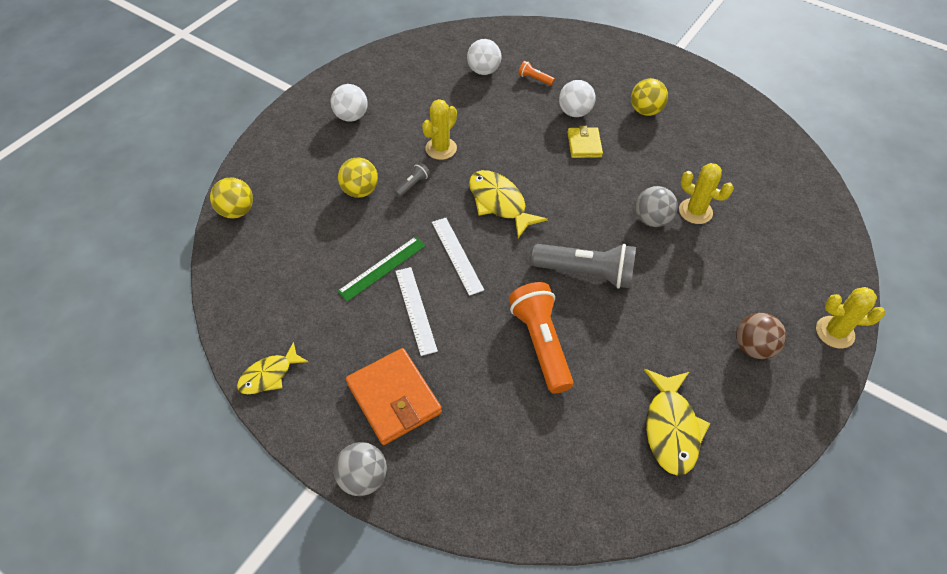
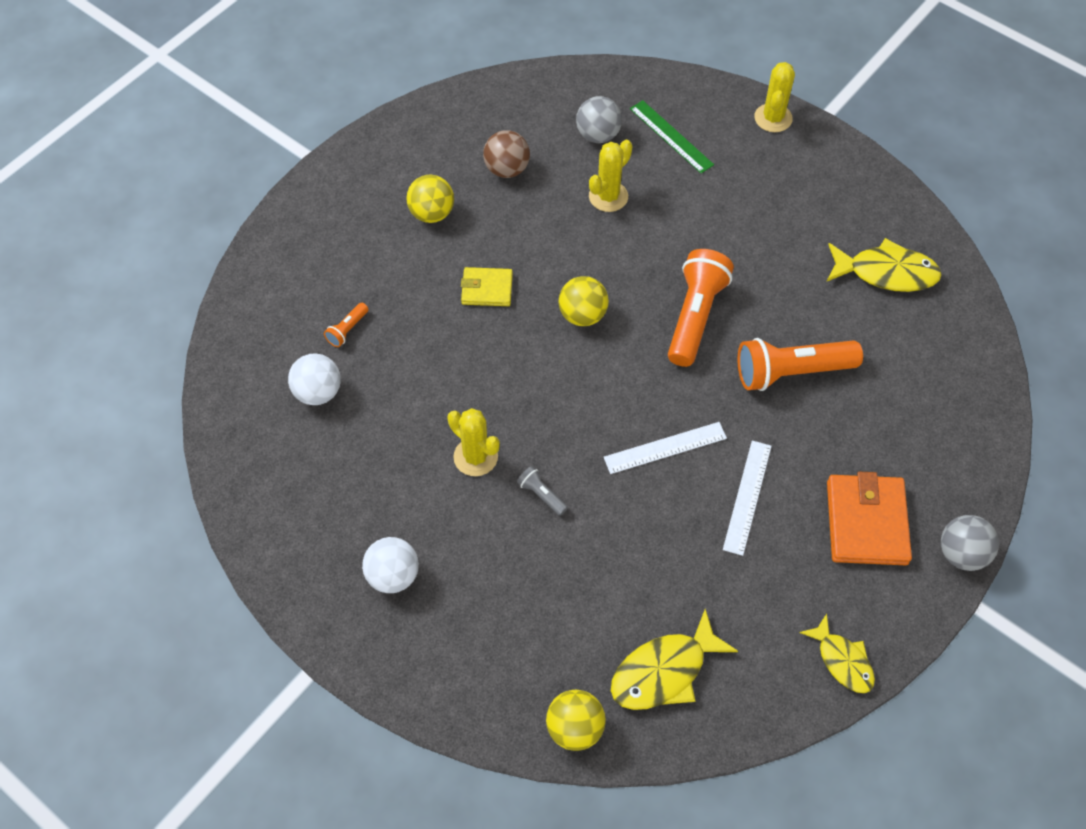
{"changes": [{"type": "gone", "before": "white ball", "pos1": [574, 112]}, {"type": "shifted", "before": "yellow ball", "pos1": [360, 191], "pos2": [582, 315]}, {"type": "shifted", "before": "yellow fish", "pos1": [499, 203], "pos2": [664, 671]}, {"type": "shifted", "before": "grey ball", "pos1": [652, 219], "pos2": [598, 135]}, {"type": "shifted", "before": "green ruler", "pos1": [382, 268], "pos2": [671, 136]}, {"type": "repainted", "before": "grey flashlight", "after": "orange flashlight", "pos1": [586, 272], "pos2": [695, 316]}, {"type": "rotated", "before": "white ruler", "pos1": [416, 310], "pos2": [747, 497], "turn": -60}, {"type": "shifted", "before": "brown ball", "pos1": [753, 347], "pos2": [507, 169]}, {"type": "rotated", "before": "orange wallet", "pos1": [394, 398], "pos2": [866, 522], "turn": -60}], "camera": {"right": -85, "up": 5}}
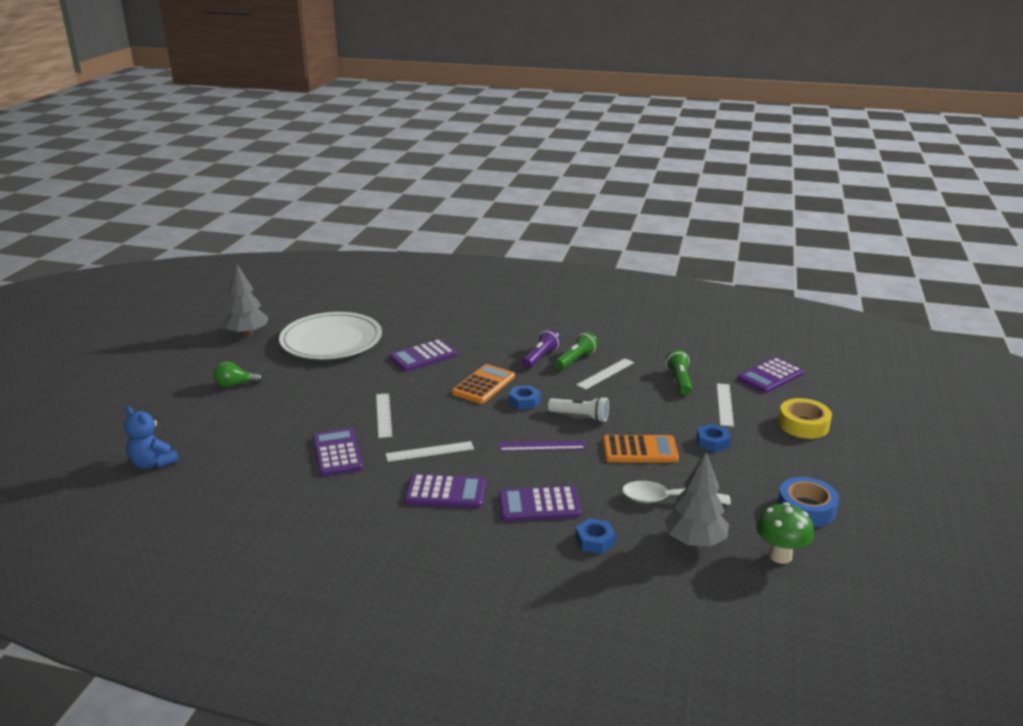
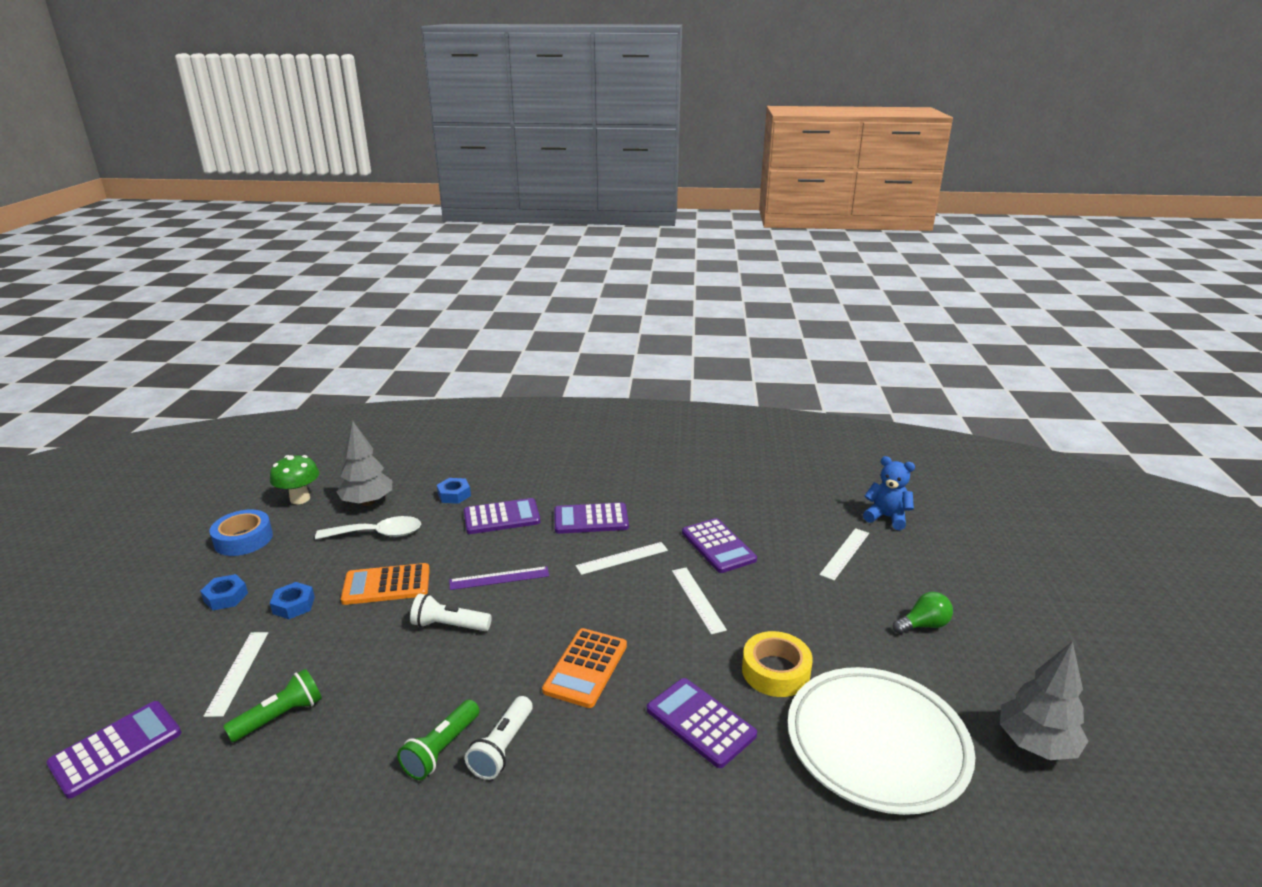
{"changes": [{"type": "repainted", "before": "purple flashlight", "after": "white flashlight", "pos1": [540, 357], "pos2": [502, 748]}, {"type": "rotated", "before": "purple calculator", "pos1": [423, 356], "pos2": [700, 722], "turn": -90}, {"type": "rotated", "before": "green flashlight", "pos1": [679, 381], "pos2": [280, 716], "turn": -120}, {"type": "shifted", "before": "white ruler", "pos1": [605, 374], "pos2": [844, 553]}, {"type": "shifted", "before": "blue nut", "pos1": [524, 401], "pos2": [226, 597]}, {"type": "shifted", "before": "yellow tape", "pos1": [803, 425], "pos2": [775, 671]}], "camera": {"right": 170, "up": 0}}
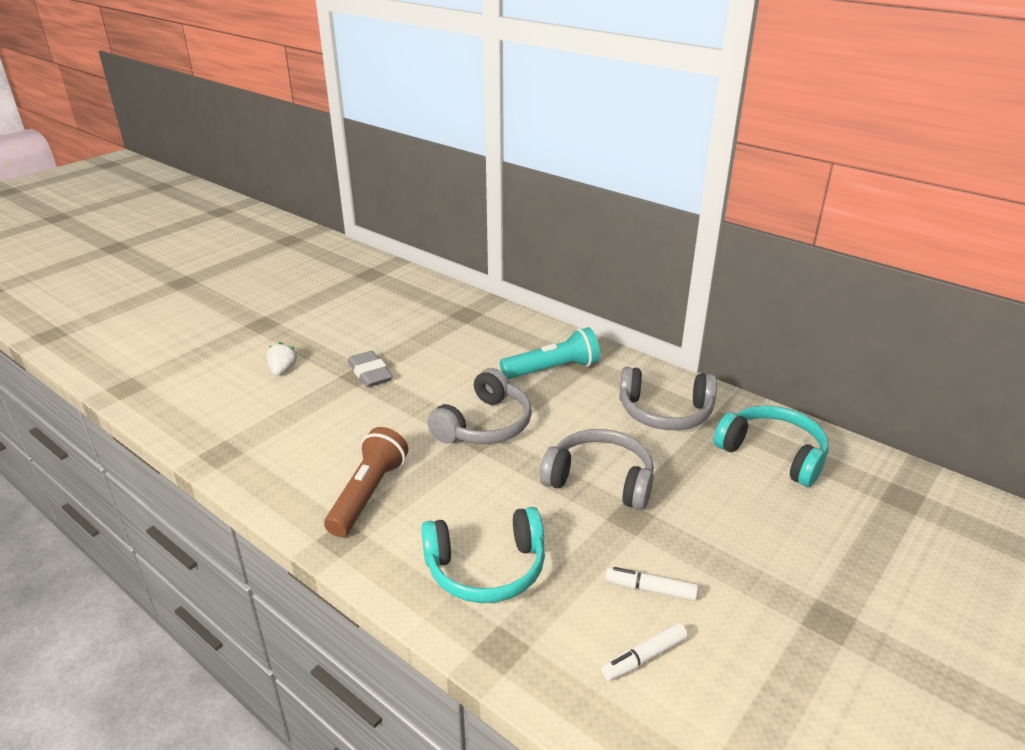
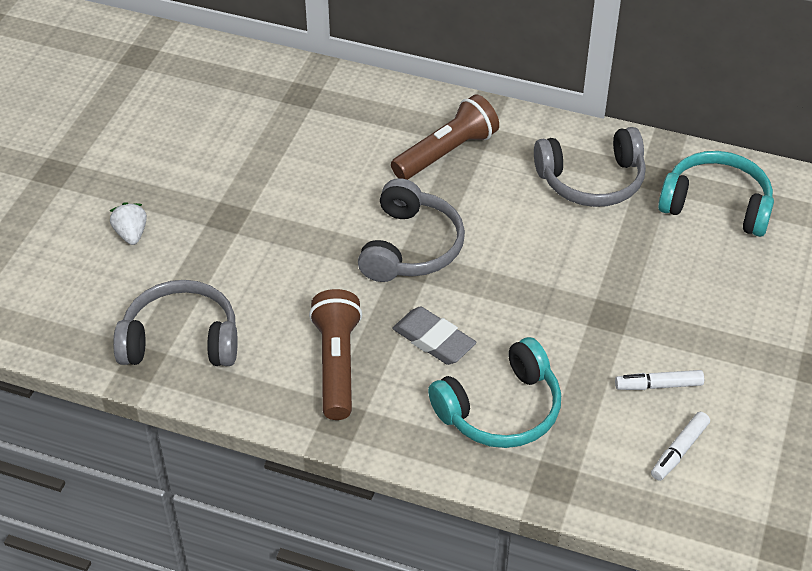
{"changes": [{"type": "repainted", "before": "turquoise flashlight", "after": "brown flashlight", "pos1": [553, 369], "pos2": [446, 153]}, {"type": "shifted", "before": "grey eraser", "pos1": [370, 373], "pos2": [434, 340]}, {"type": "shifted", "before": "grey headphones", "pos1": [600, 480], "pos2": [181, 340]}], "camera": {"right": -20, "up": 15}}
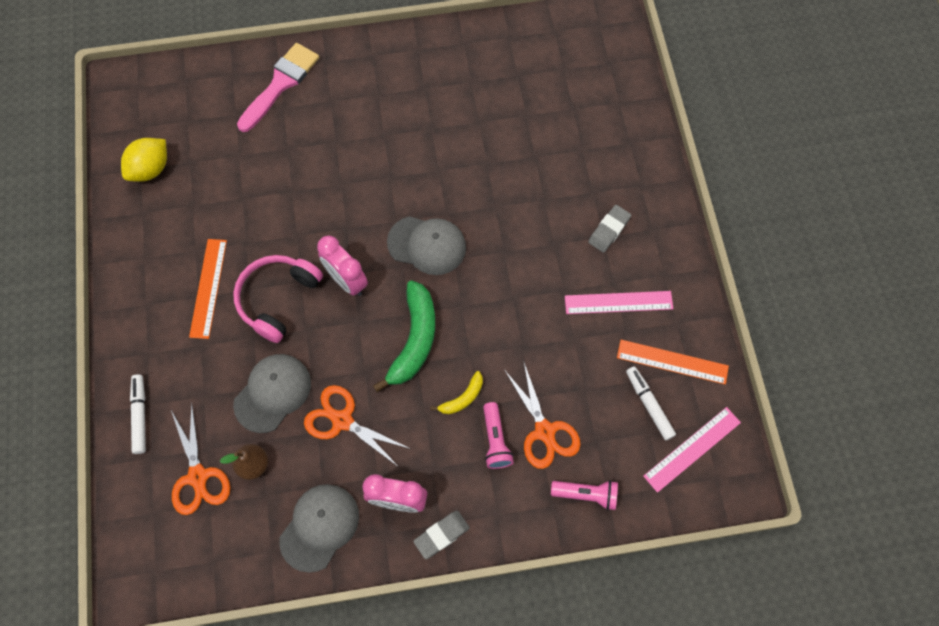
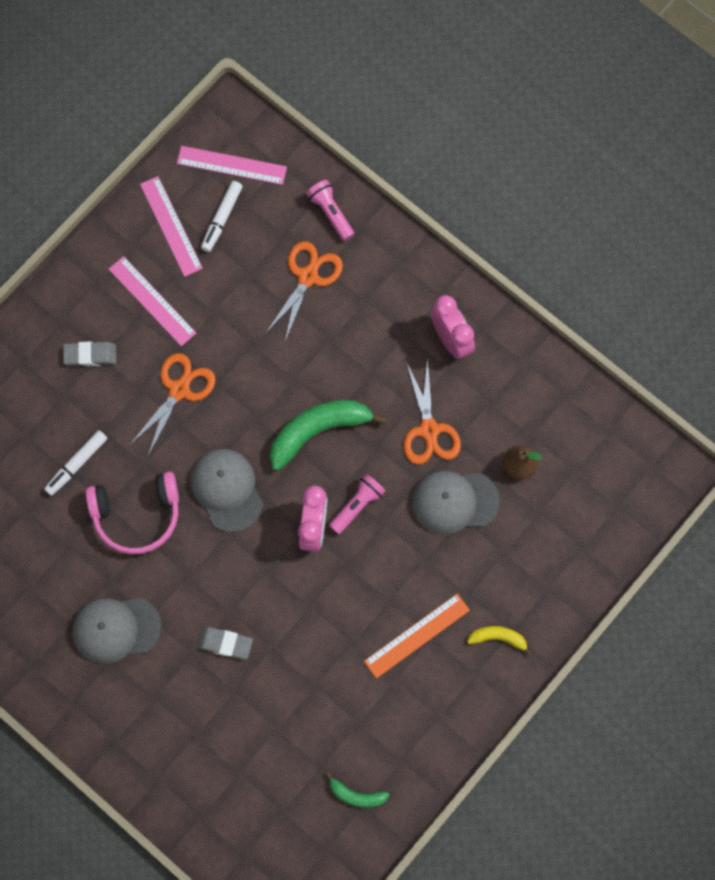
{"changes": [{"type": "gone", "before": "pink brush", "pos1": [281, 84]}, {"type": "swapped", "before": "yellow lemon", "after": "green banana", "pos1": [151, 169], "pos2": [356, 795]}, {"type": "shifted", "before": "pink headphones", "pos1": [277, 299], "pos2": [137, 515]}, {"type": "repainted", "before": "orange ruler", "after": "pink ruler", "pos1": [672, 362], "pos2": [171, 226]}, {"type": "shifted", "before": "yellow banana", "pos1": [462, 398], "pos2": [498, 638]}, {"type": "shifted", "before": "white marker", "pos1": [140, 415], "pos2": [76, 464]}, {"type": "shifted", "before": "pink flashlight", "pos1": [495, 440], "pos2": [357, 506]}, {"type": "shifted", "before": "orange scissors", "pos1": [198, 477], "pos2": [179, 390]}, {"type": "shifted", "before": "grey cap", "pos1": [319, 527], "pos2": [116, 629]}, {"type": "shifted", "before": "grey eraser", "pos1": [441, 535], "pos2": [225, 643]}], "camera": {"right": -130, "up": 5}}
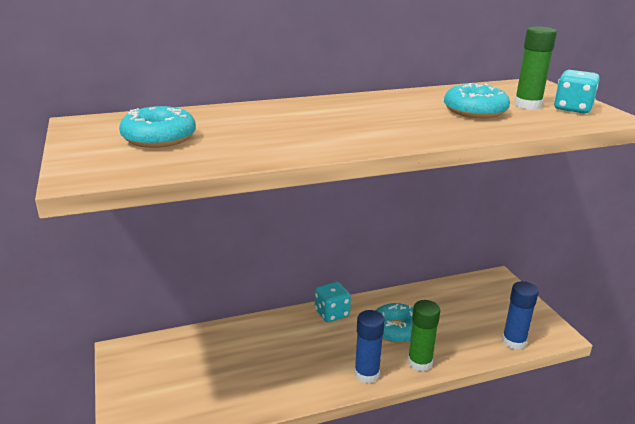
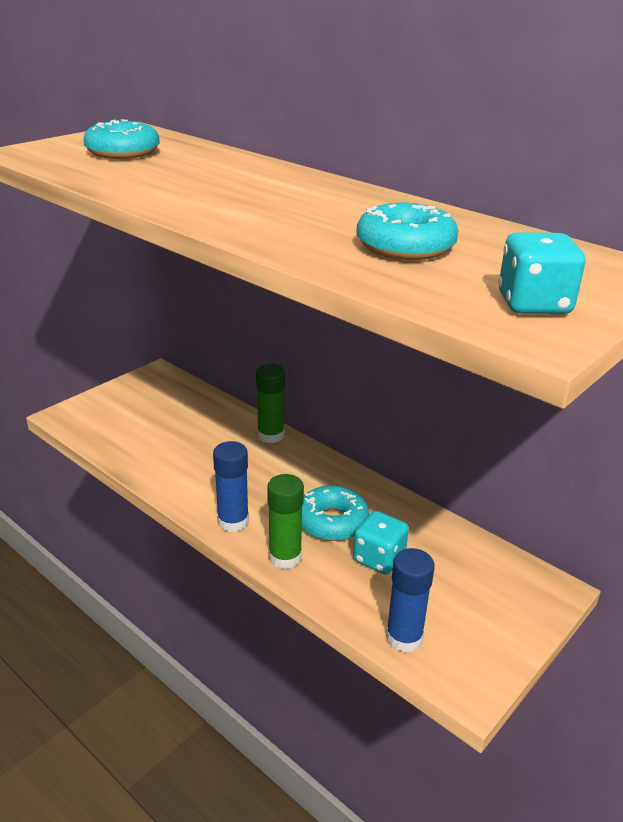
{"changes": [{"type": "shifted", "before": "green glue stick", "pos1": [527, 105], "pos2": [270, 435]}, {"type": "shifted", "before": "turquoise dice", "pos1": [332, 313], "pos2": [379, 558]}], "camera": {"right": 60, "up": 5}}
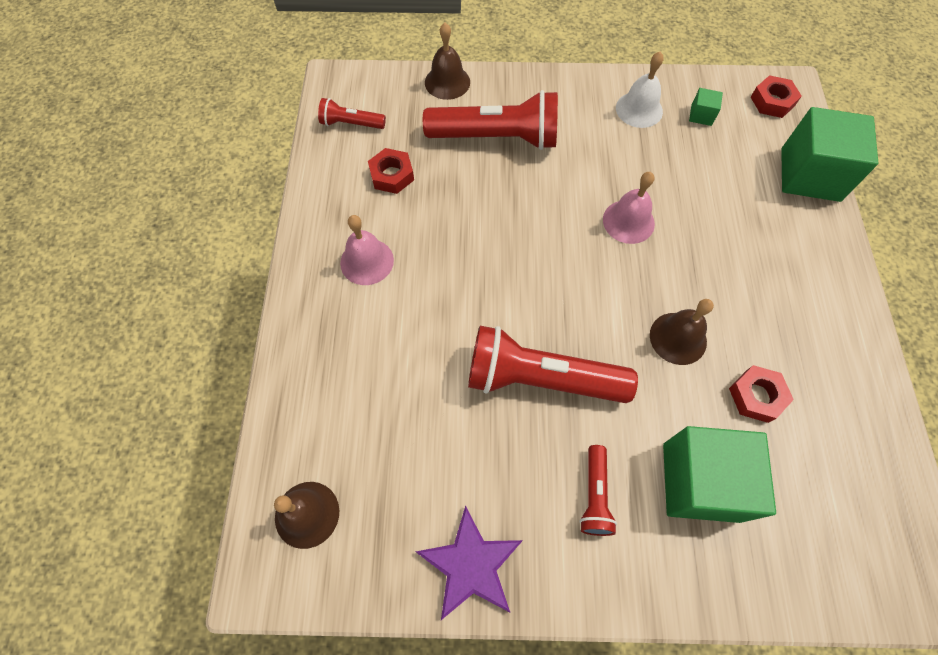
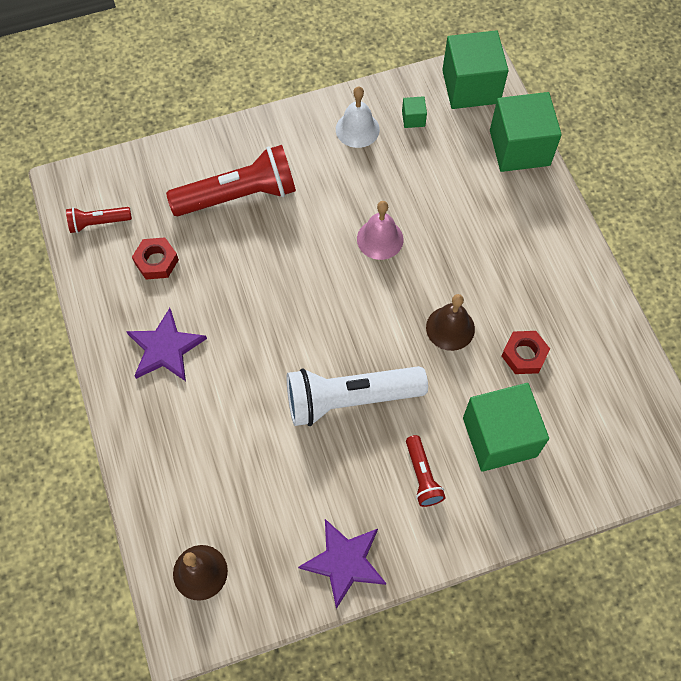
{"changes": [{"type": "gone", "before": "brown bell", "pos1": [447, 82]}, {"type": "swapped", "before": "red nut", "after": "green cube", "pos1": [772, 101], "pos2": [471, 87]}, {"type": "swapped", "before": "pink bell", "after": "purple star", "pos1": [367, 261], "pos2": [165, 348]}, {"type": "repainted", "before": "red flashlight", "after": "white flashlight", "pos1": [540, 379], "pos2": [350, 399]}], "camera": {"right": -20, "up": 0}}
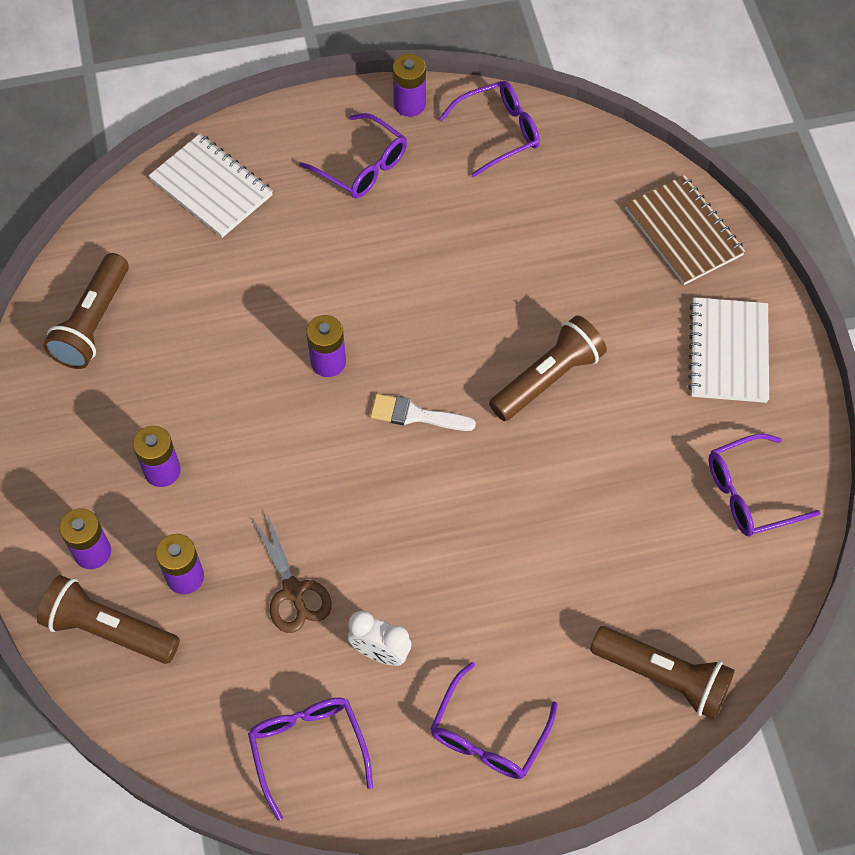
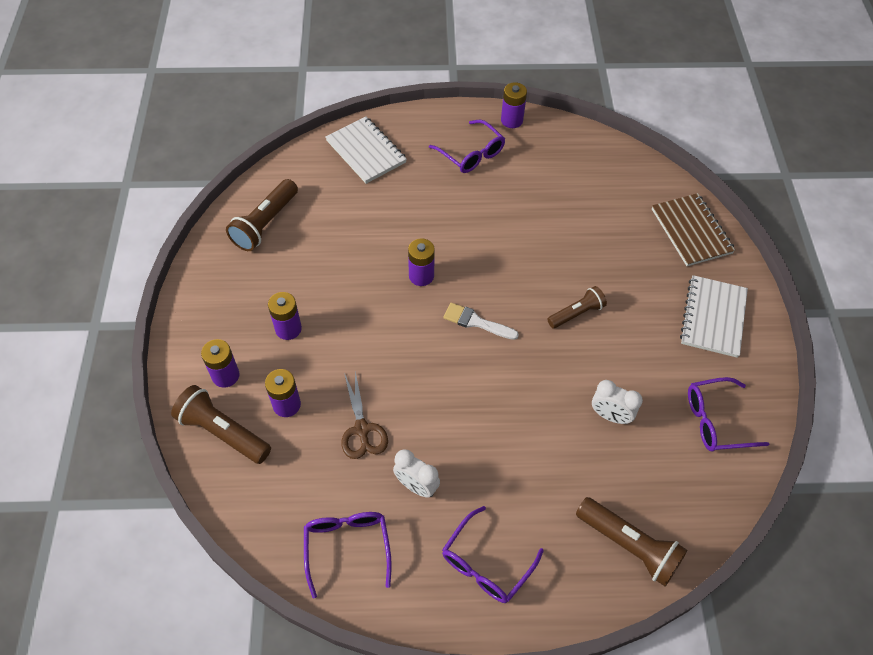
{"changes": [{"type": "gone", "before": "purple glasses", "pos1": [497, 133]}, {"type": "scaled", "before": "brown flashlight", "pos1": [547, 379], "pos2": [576, 313], "scale": 0.64}, {"type": "new", "after": "white clock", "pos2": [610, 416]}], "camera": {"right": 10, "up": -5}}
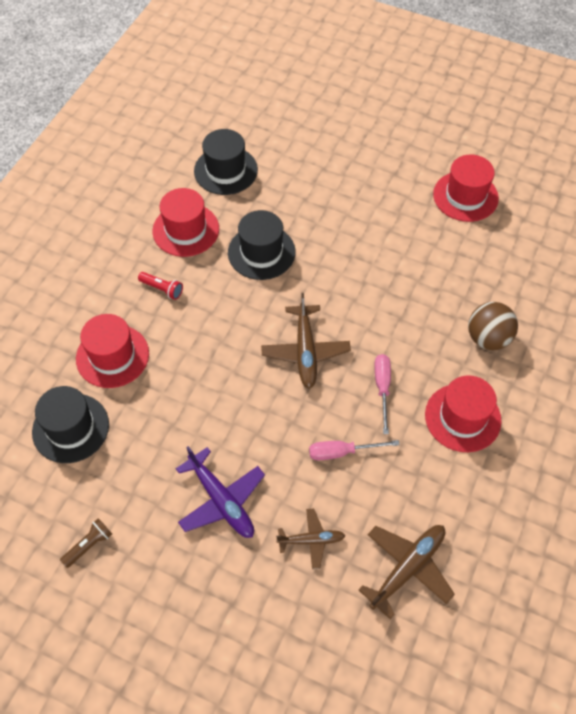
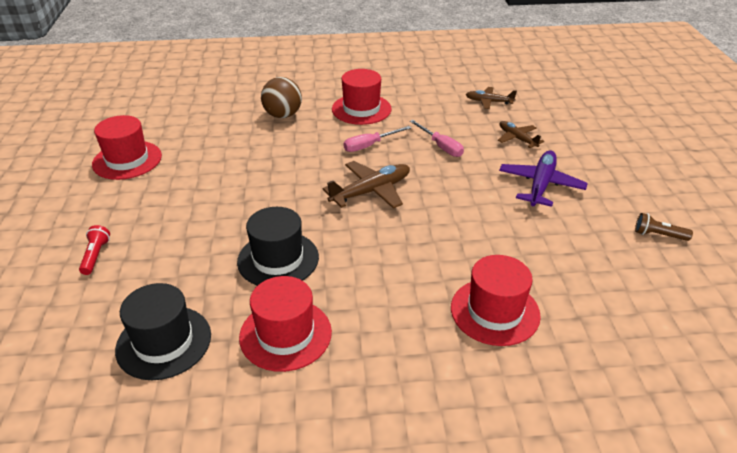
{"changes": [{"type": "shifted", "before": "red flashlight", "pos1": [162, 289], "pos2": [96, 256]}, {"type": "gone", "before": "black hat", "pos1": [70, 428]}, {"type": "scaled", "before": "brown plane", "pos1": [407, 568], "pos2": [489, 102], "scale": 0.62}], "camera": {"right": -120, "up": -20}}
